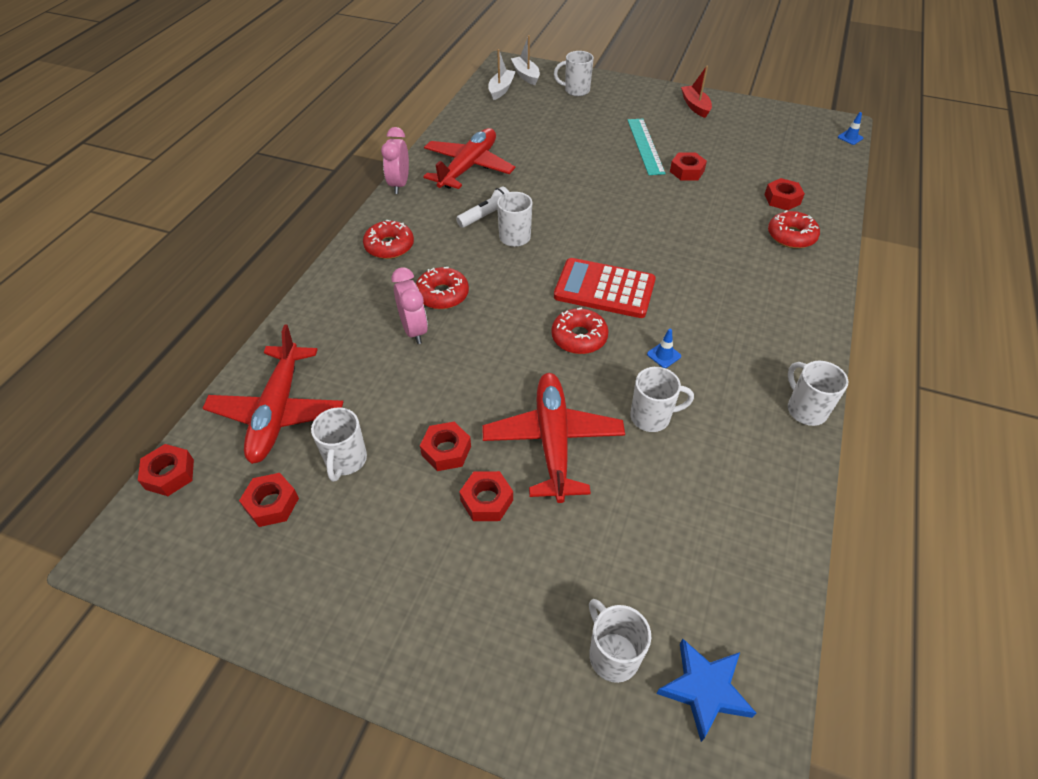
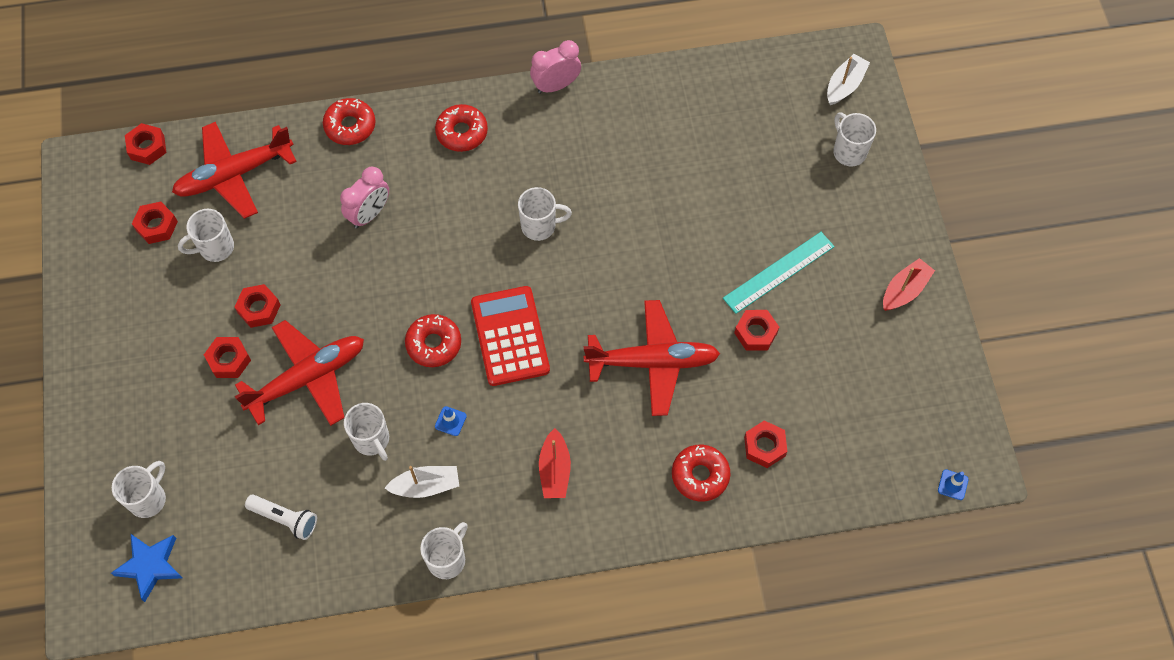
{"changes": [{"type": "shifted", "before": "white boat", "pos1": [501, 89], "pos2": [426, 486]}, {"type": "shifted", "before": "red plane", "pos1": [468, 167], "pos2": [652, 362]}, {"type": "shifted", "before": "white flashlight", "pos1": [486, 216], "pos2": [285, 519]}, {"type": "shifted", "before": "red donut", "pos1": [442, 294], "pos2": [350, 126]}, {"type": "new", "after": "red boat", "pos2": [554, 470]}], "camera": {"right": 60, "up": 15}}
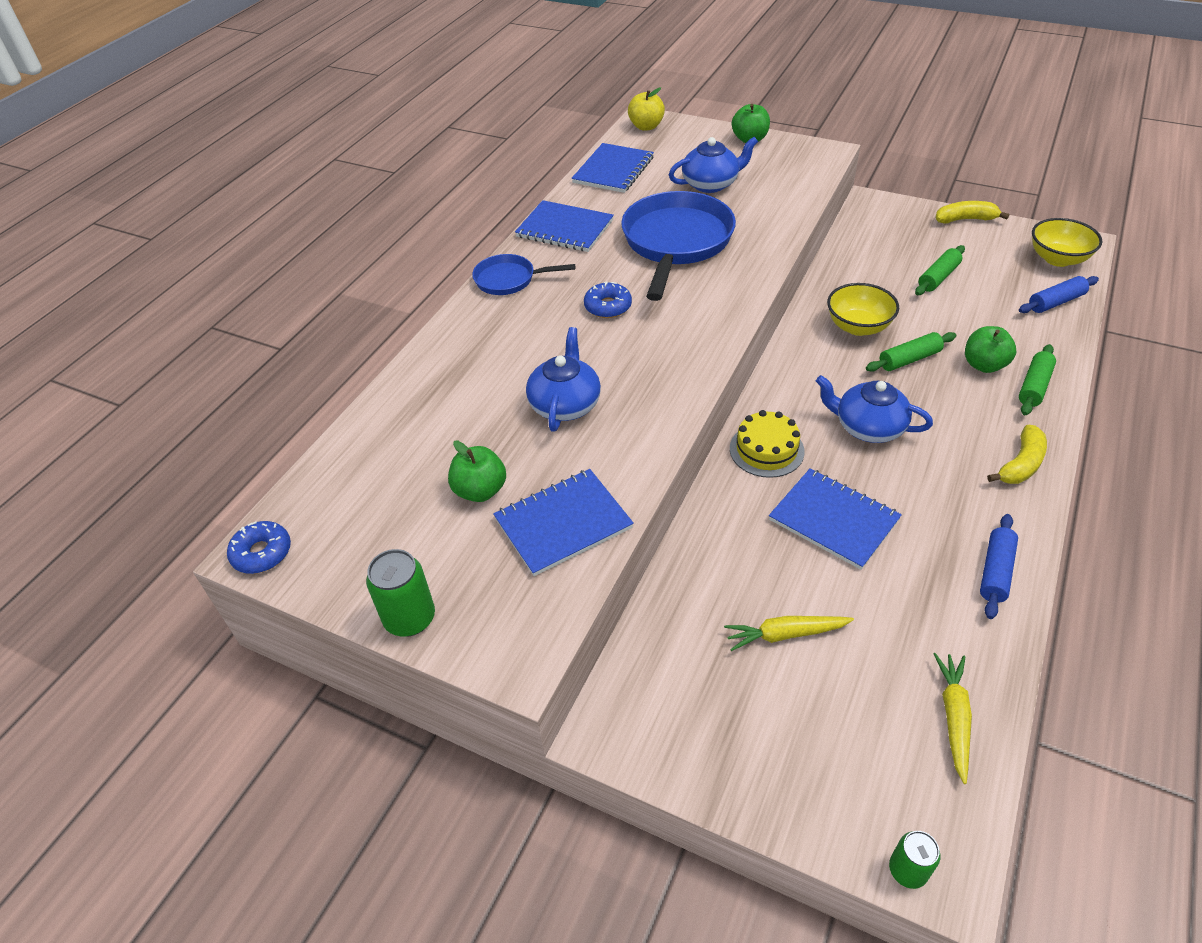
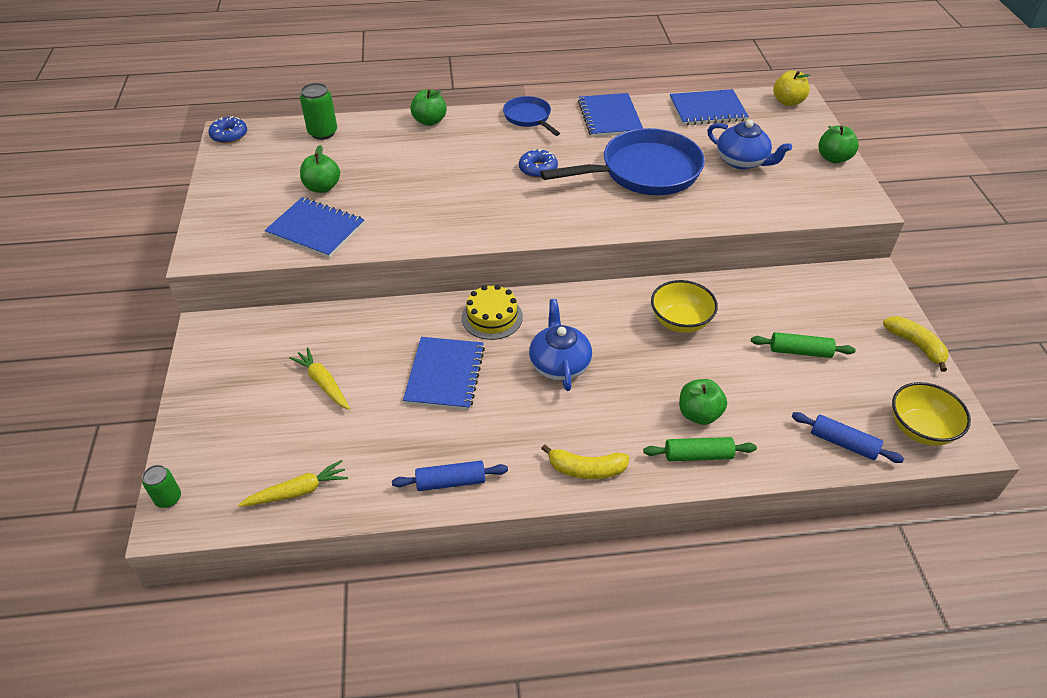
{"changes": [{"type": "gone", "before": "blue teapot", "pos1": [565, 404]}, {"type": "gone", "before": "green rolling pin", "pos1": [909, 359]}, {"type": "shifted", "before": "green can", "pos1": [410, 618], "pos2": [323, 133]}, {"type": "new", "after": "green apple", "pos2": [429, 121]}], "camera": {"right": 55, "up": 0}}
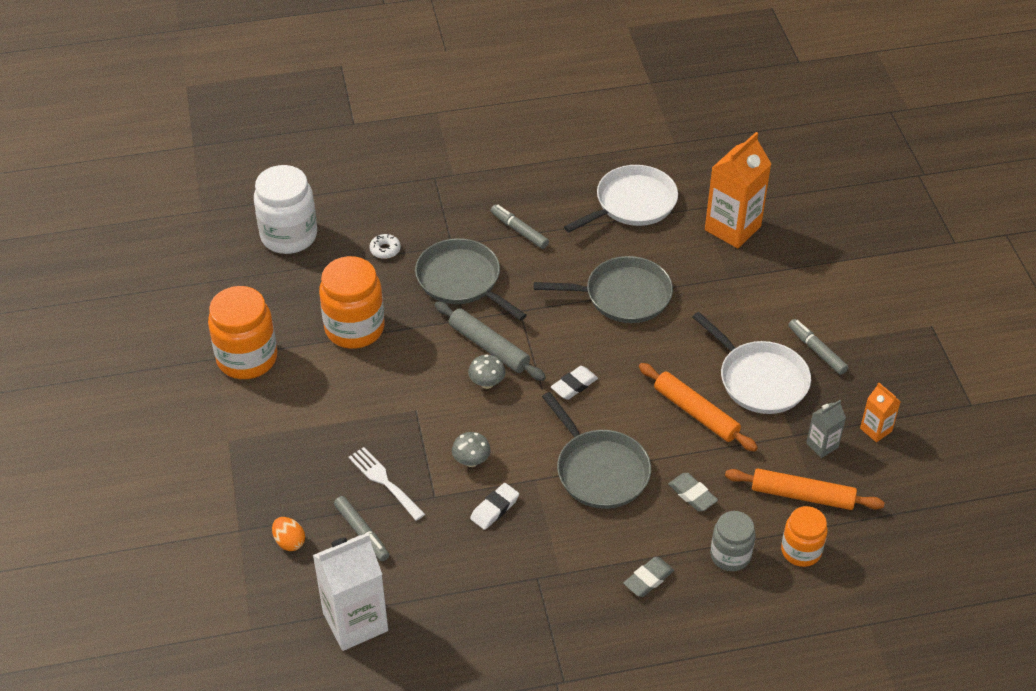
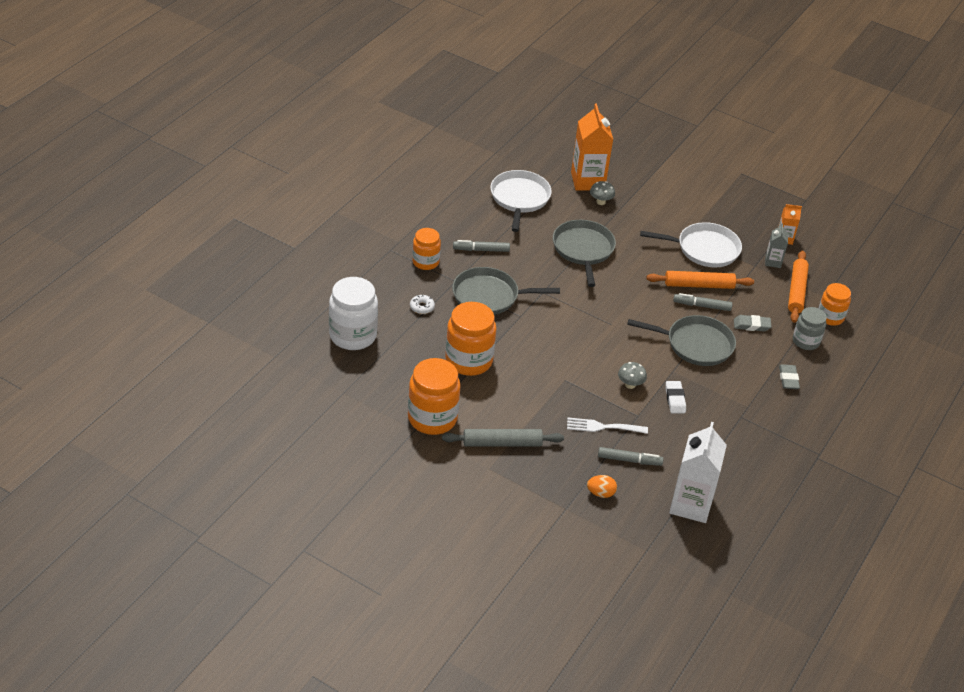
{"changes": [{"type": "rotated", "before": "grey pan", "pos1": [623, 295], "pos2": [583, 250], "turn": -45}, {"type": "shifted", "before": "grey rolling pin", "pos1": [489, 347], "pos2": [502, 443]}, {"type": "shifted", "before": "grey marker", "pos1": [817, 350], "pos2": [702, 306]}, {"type": "shifted", "before": "grey mushroom", "pos1": [487, 383], "pos2": [600, 202]}, {"type": "gone", "before": "white eraser", "pos1": [574, 385]}, {"type": "rotated", "before": "orange rolling pin", "pos1": [802, 495], "pos2": [796, 291], "turn": -45}, {"type": "new", "after": "orange jar", "pos2": [425, 262]}], "camera": {"right": -50, "up": -5}}
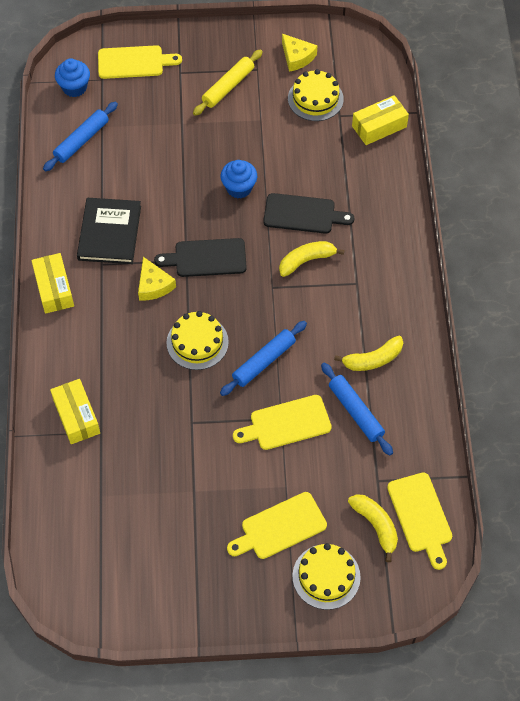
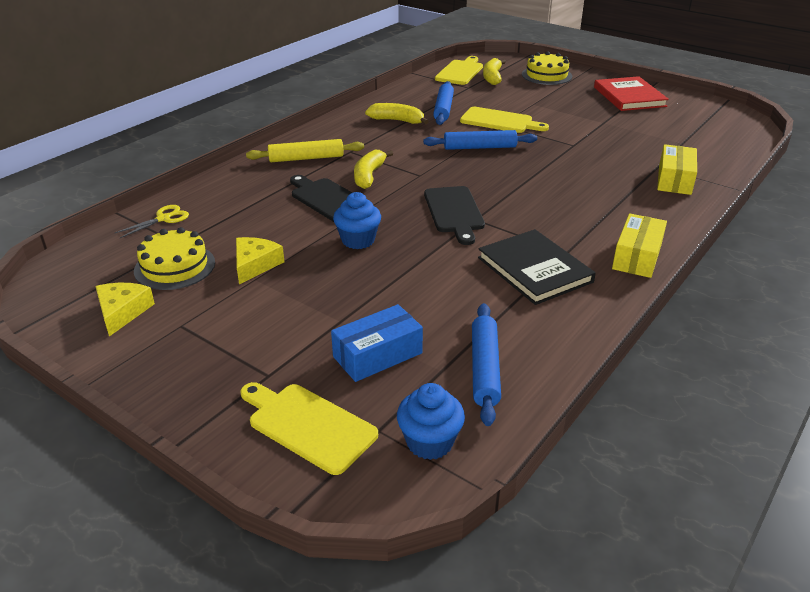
{"changes": [{"type": "shifted", "before": "yellow rolling pin", "pos1": [228, 87], "pos2": [306, 158]}, {"type": "swapped", "before": "yellow box", "after": "yellow scissors", "pos1": [379, 126], "pos2": [163, 218]}, {"type": "rotated", "before": "blue rolling pin", "pos1": [81, 141], "pos2": [484, 369], "turn": -75}, {"type": "rotated", "before": "black book", "pos1": [109, 233], "pos2": [534, 269], "turn": -75}, {"type": "rotated", "before": "black cutting board", "pos1": [206, 258], "pos2": [454, 212], "turn": 45}, {"type": "rotated", "before": "yellow banana", "pos1": [306, 260], "pos2": [369, 176], "turn": 90}, {"type": "shifted", "before": "yellow cheese", "pos1": [153, 285], "pos2": [255, 265]}, {"type": "gone", "before": "yellow cake", "pos1": [197, 342]}, {"type": "gone", "before": "yellow cutting board", "pos1": [280, 527]}, {"type": "new", "after": "red book", "pos2": [629, 97]}, {"type": "new", "after": "blue box", "pos2": [377, 355]}], "camera": {"right": -140, "up": -25}}
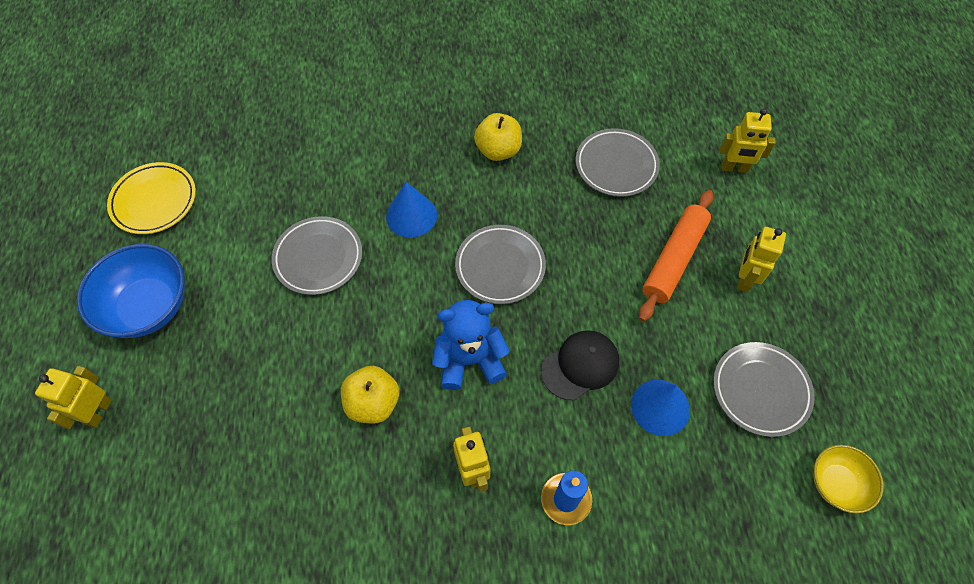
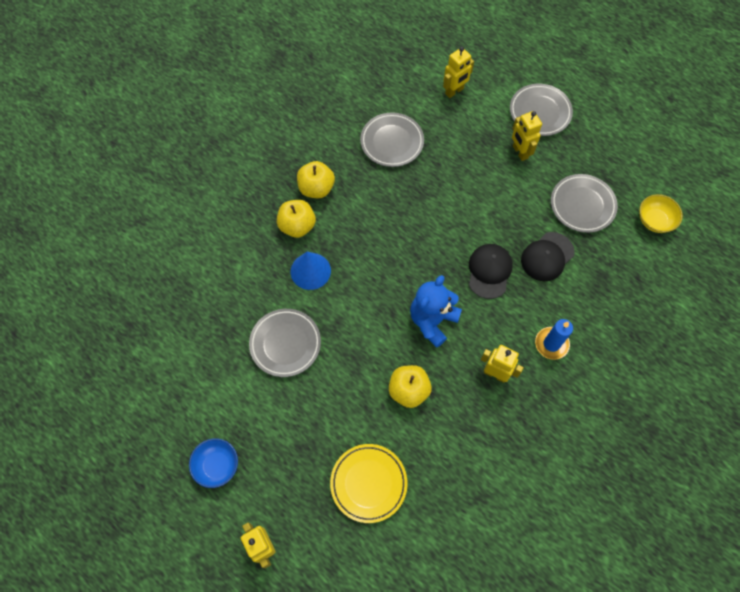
{"changes": [{"type": "shifted", "before": "yellow plate", "pos1": [154, 201], "pos2": [368, 483]}, {"type": "gone", "before": "orange rolling pin", "pos1": [673, 259]}, {"type": "shifted", "before": "grey plate", "pos1": [500, 267], "pos2": [540, 112]}, {"type": "scaled", "before": "blue bowl", "pos1": [148, 306], "pos2": [217, 465], "scale": 0.59}, {"type": "swapped", "before": "blue cone", "after": "black cap", "pos1": [660, 407], "pos2": [547, 257]}, {"type": "new", "after": "yellow apple", "pos2": [297, 226]}], "camera": {"right": -45, "up": 5}}
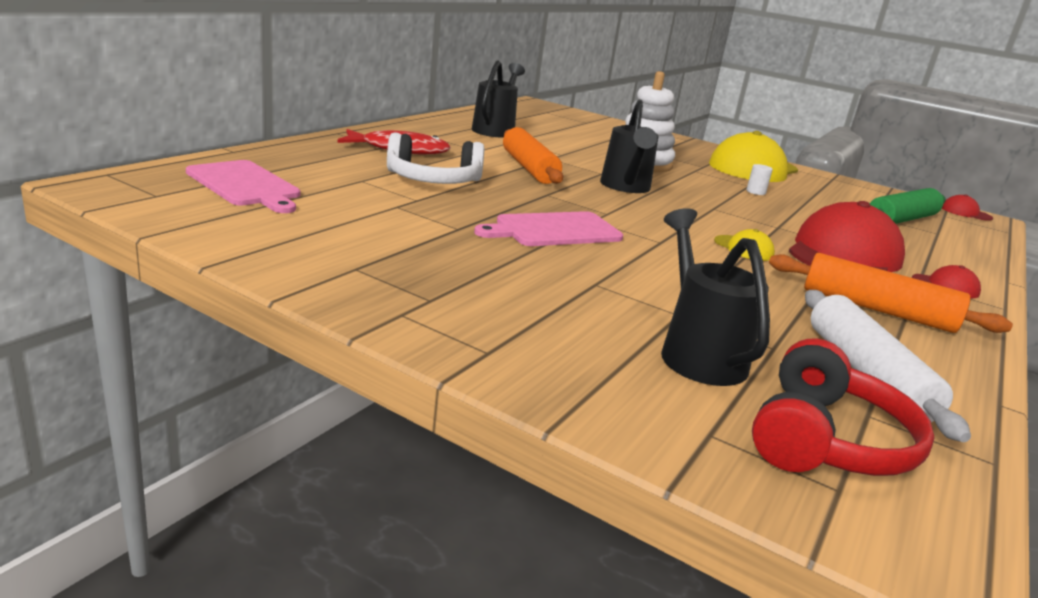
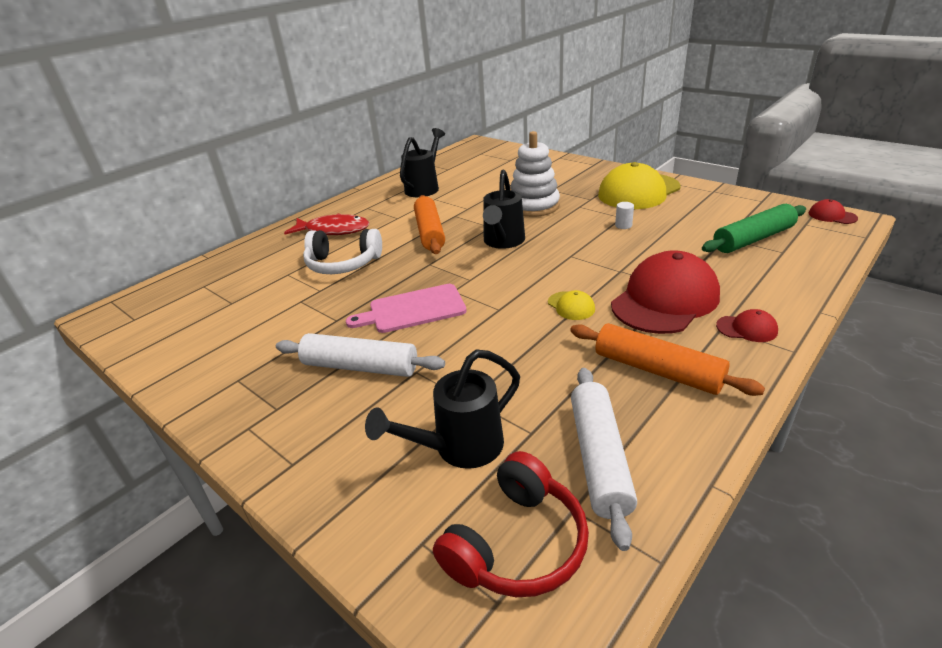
{"changes": [{"type": "gone", "before": "pink cutting board", "pos1": [245, 185]}, {"type": "rotated", "before": "black watering can", "pos1": [698, 353], "pos2": [460, 447], "turn": -120}, {"type": "new", "after": "white rolling pin", "pos2": [360, 367]}], "camera": {"right": 15, "up": 10}}
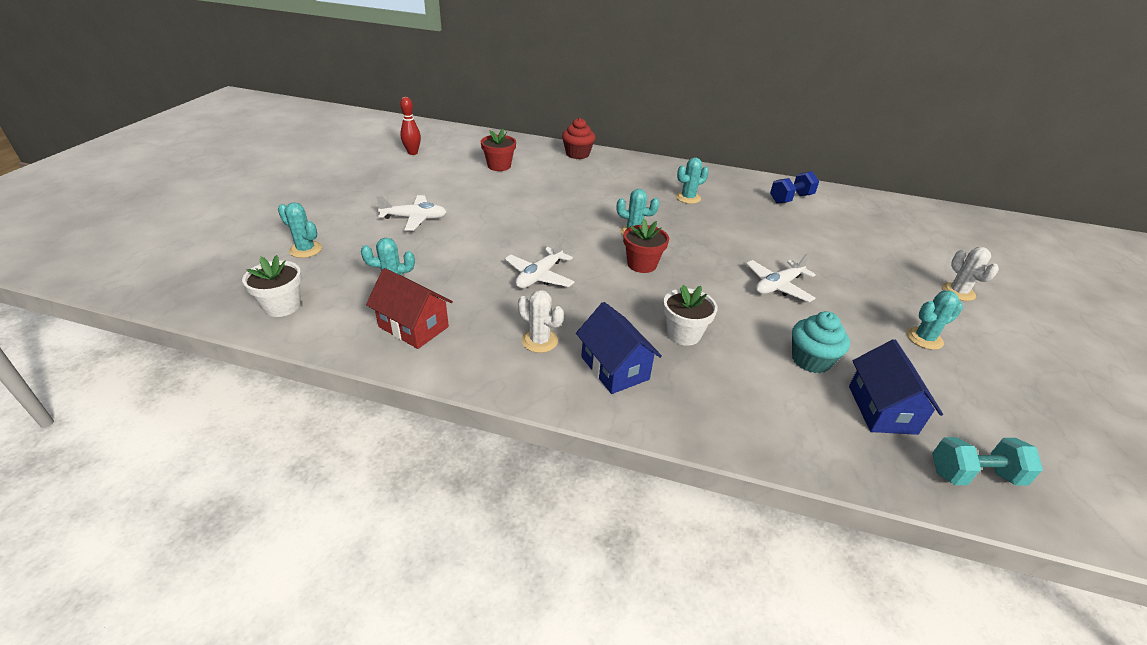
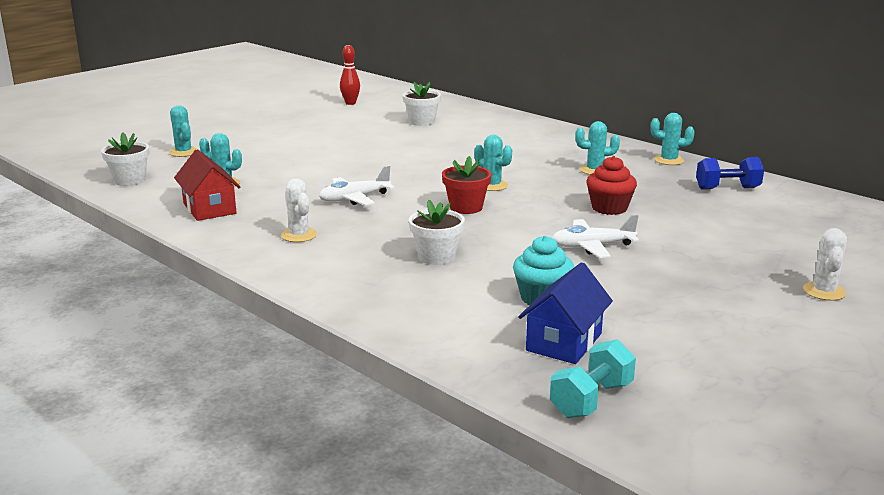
{"changes": [{"type": "shifted", "before": "red cupcake", "pos1": [577, 154], "pos2": [609, 208]}, {"type": "repainted", "before": "red flower pot", "after": "white flower pot", "pos1": [499, 166], "pos2": [422, 122]}, {"type": "gone", "before": "white plane", "pos1": [414, 218]}, {"type": "shifted", "before": "turquoise cactus", "pos1": [924, 338], "pos2": [669, 160]}, {"type": "gone", "before": "blue house", "pos1": [615, 368]}, {"type": "rotated", "before": "turquoise dumbbell", "pos1": [974, 475], "pos2": [591, 400], "turn": -75}], "camera": {"right": 30, "up": -15}}
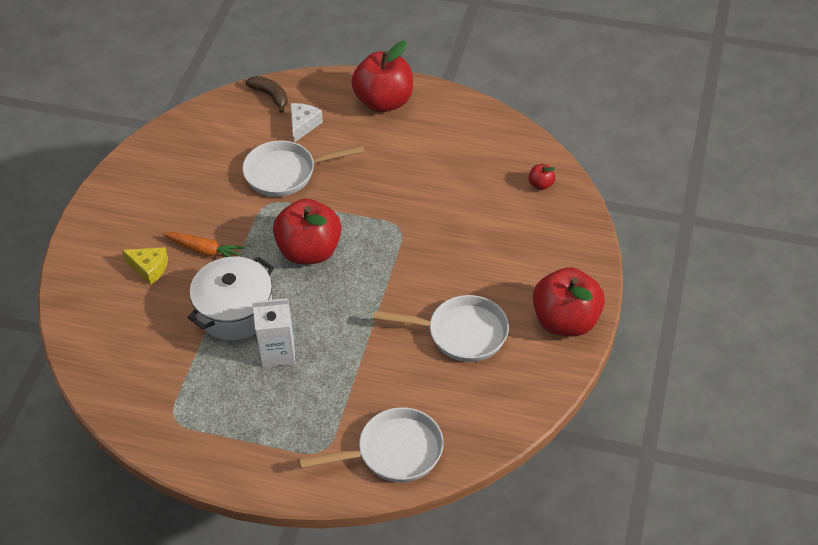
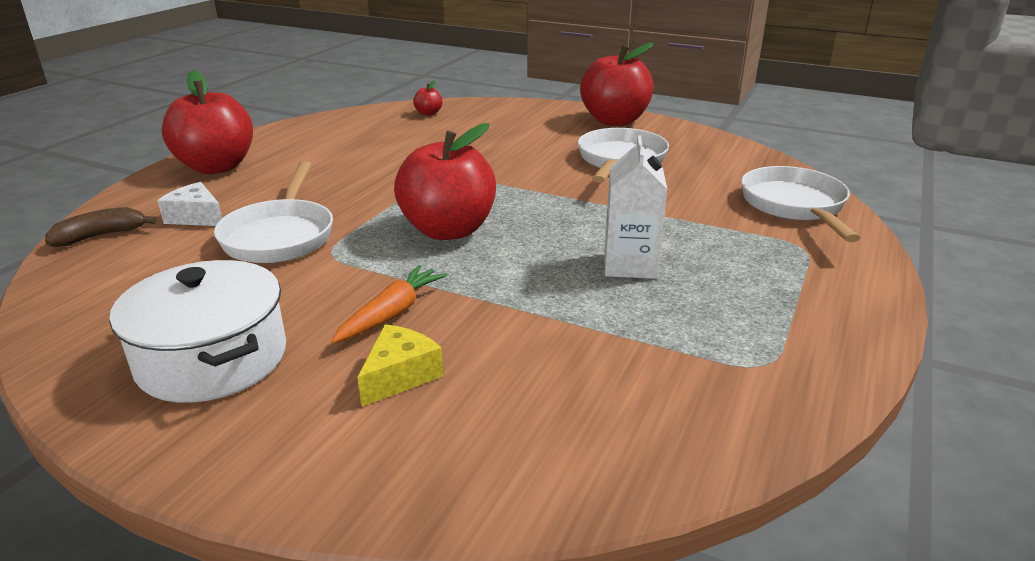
{"changes": [{"type": "shifted", "before": "white pot", "pos1": [235, 311], "pos2": [212, 358]}], "camera": {"right": -80, "up": -20}}
